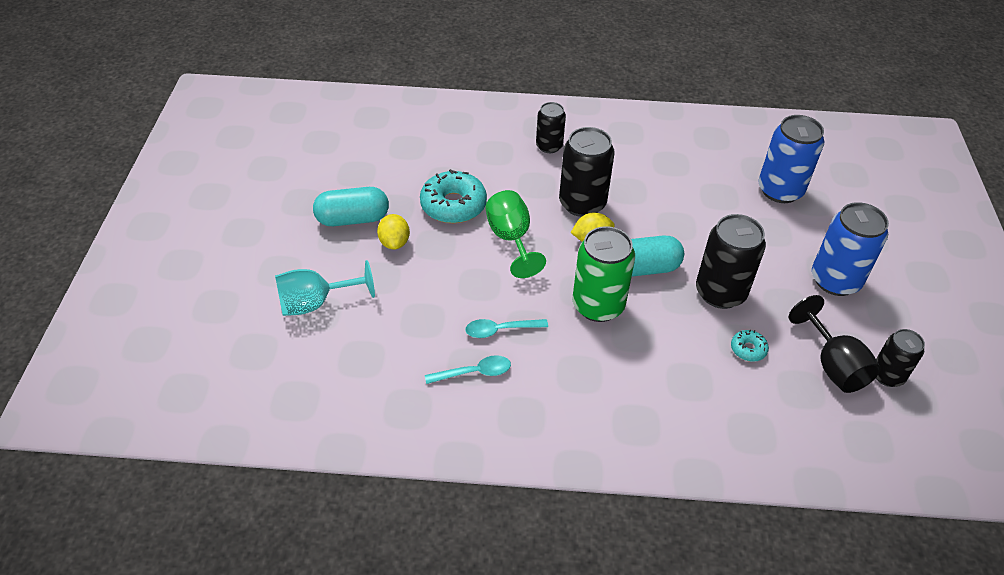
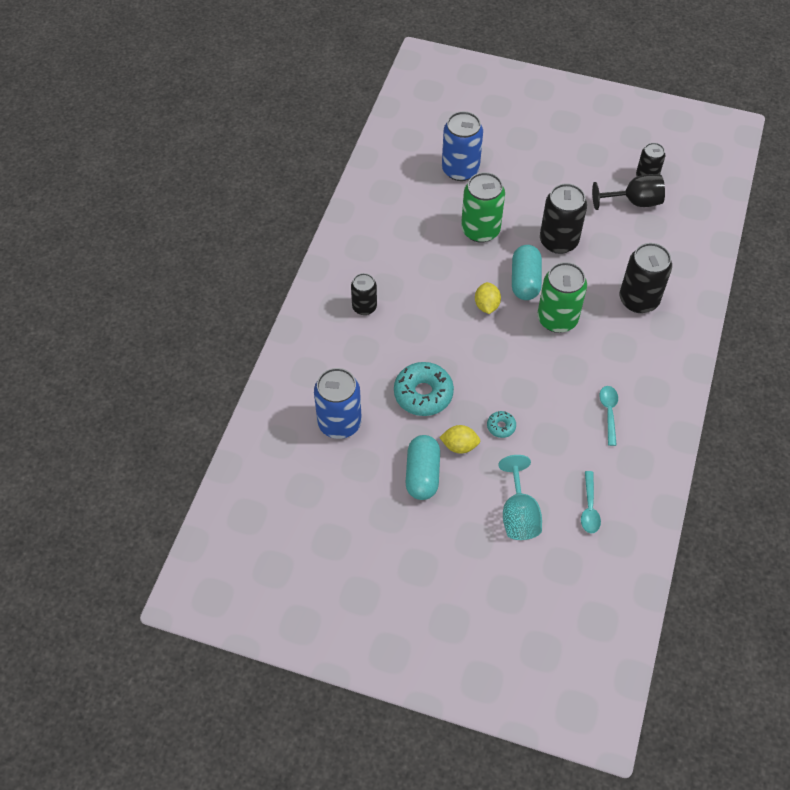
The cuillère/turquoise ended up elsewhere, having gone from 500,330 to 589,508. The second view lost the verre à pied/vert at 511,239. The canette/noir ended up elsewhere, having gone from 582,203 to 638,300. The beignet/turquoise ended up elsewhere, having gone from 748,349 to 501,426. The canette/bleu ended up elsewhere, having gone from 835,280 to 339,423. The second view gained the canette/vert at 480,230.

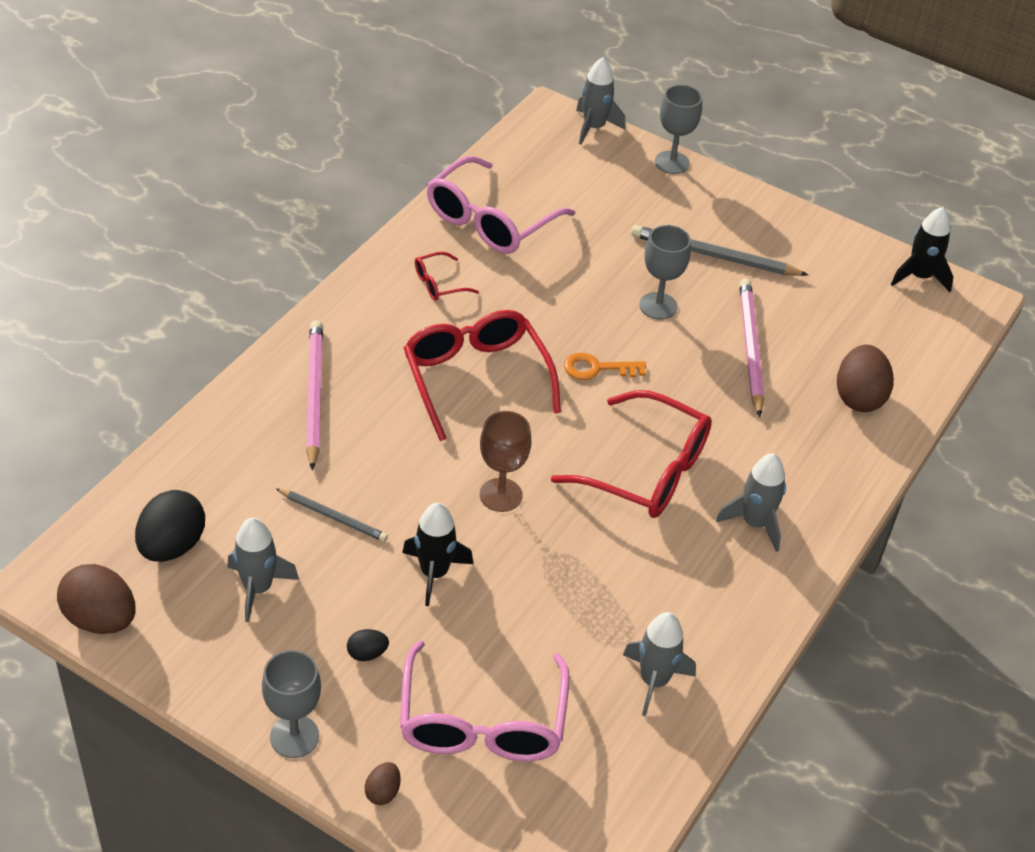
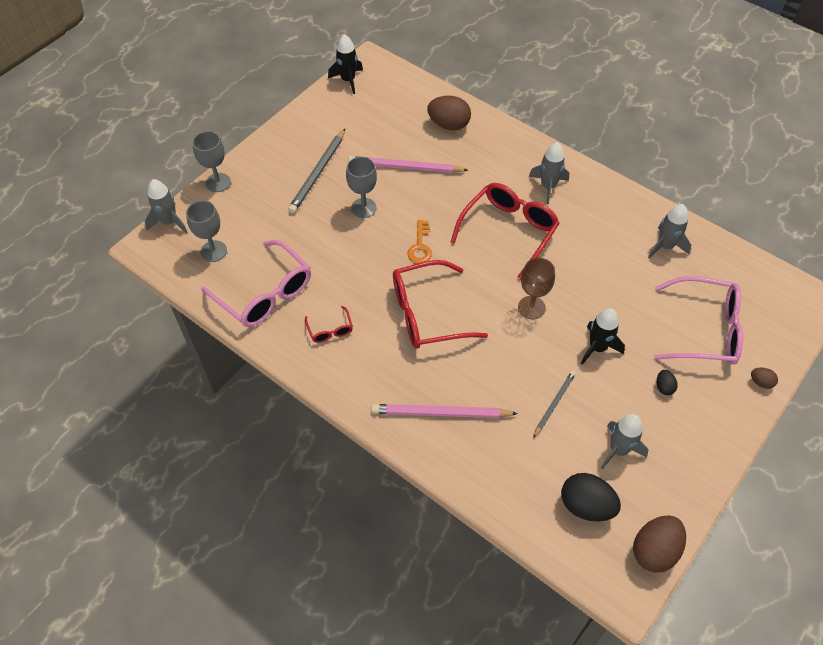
The verre à pied/gris ended up elsewhere, having gone from 294,736 to 213,251.

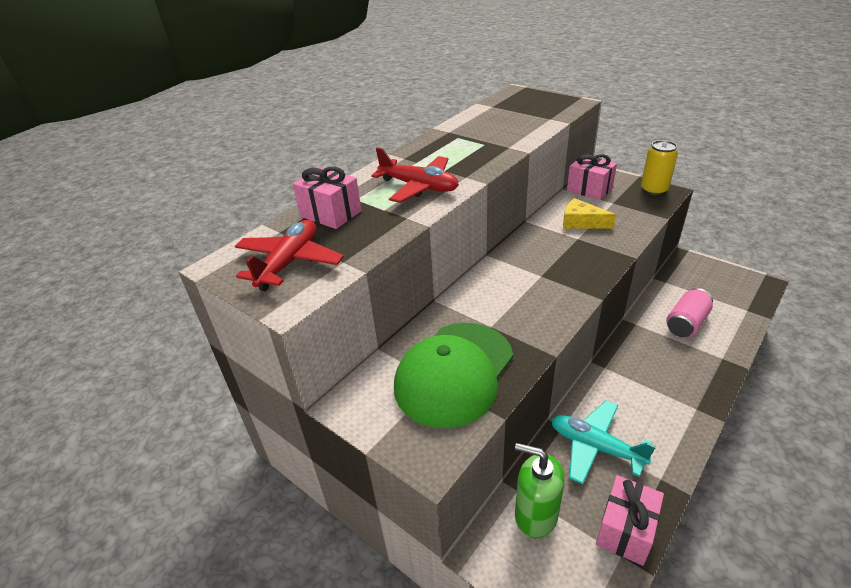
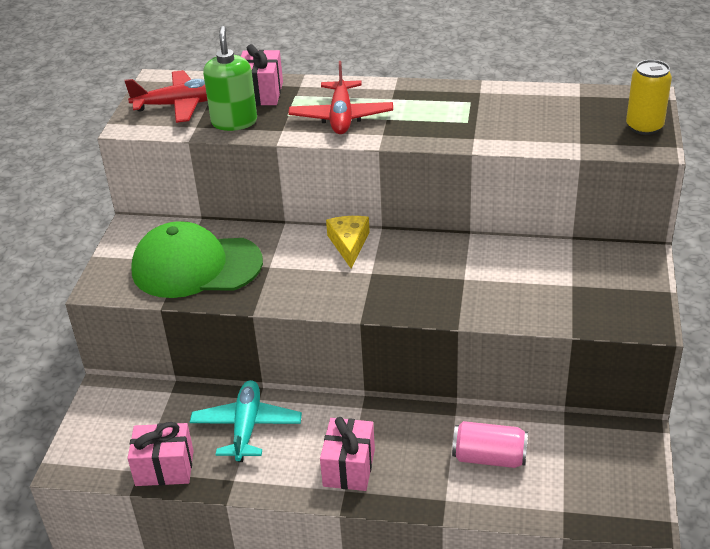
The distributeur de savon/vert ended up elsewhere, having gone from 535,515 to 234,122. The fromage/jaune ended up elsewhere, having gone from 581,222 to 349,244. The cadeau/rose ended up elsewhere, having gone from 589,189 to 349,467. The canette/jaune ended up elsewhere, having gone from 654,190 to 644,127.

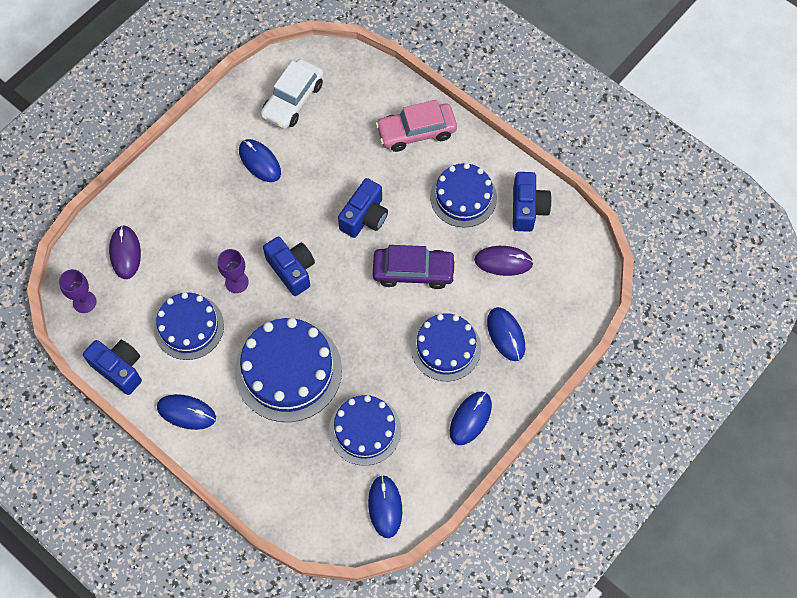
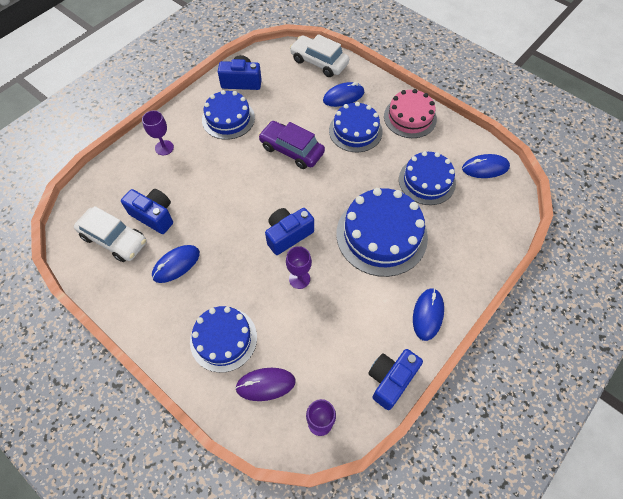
The gâteau/bleu ended up elsewhere, having gone from 189,327 to 223,339. The appareil photo/bleu ended up elsewhere, having gone from 364,217 to 154,215. The voiture/violet at 413,271 ended up facing another way, 60 degrees counterclockwise from before. Where the voiture/rose stood at 416,132, the verre à pied/violet came to stand at 164,148. Where the souris/bleu stood at 470,418, the gâteau/rose came to stand at 410,117. The second view lost the souris/violet at 503,262. The second view gained the voiture/blanc at 319,62.

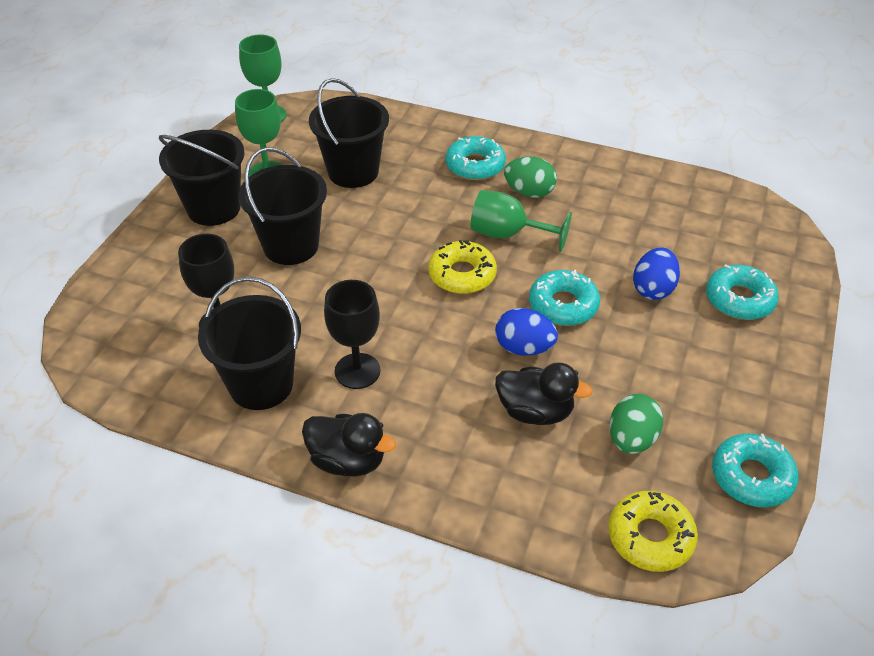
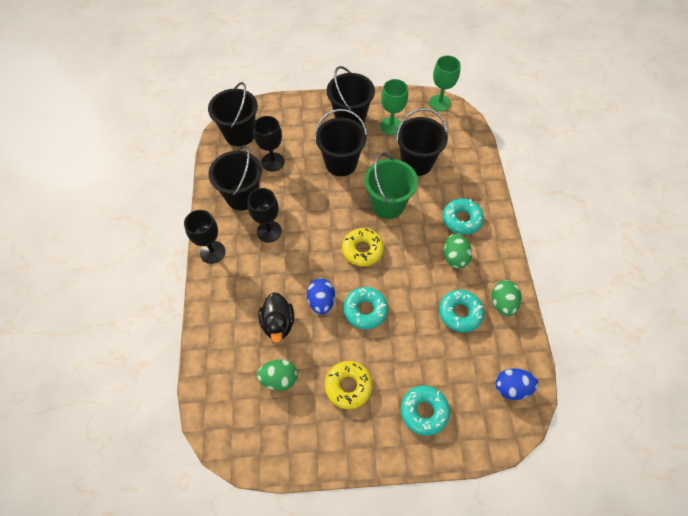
Where the canard/noir stood at 348,461, the verre à pied/noir came to stand at 212,252. The second view lost the verre à pied/vert at 507,234. The beignet/jaune ended up elsewhere, having gone from 650,537 to 348,386. The œuf/bleu ended up elsewhere, having gone from 653,289 to 511,387. The beignet/turquoise ended up elsewhere, having gone from 751,477 to 460,313. The second view gained the seau/noir at 239,134. The second view gained the seau/vert at 388,205. The second view gained the œuf/vert at 502,303.

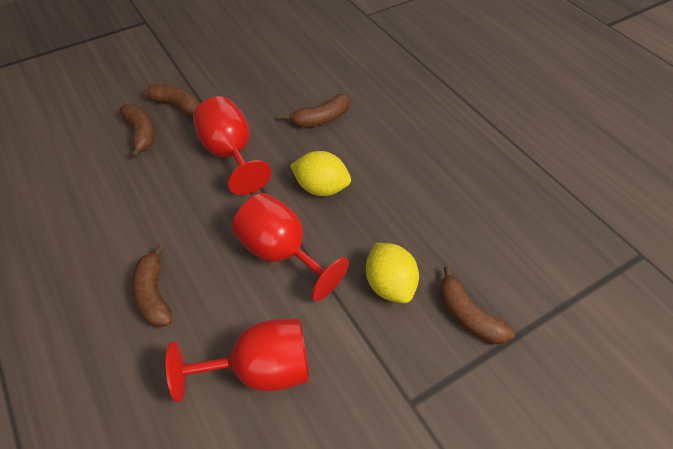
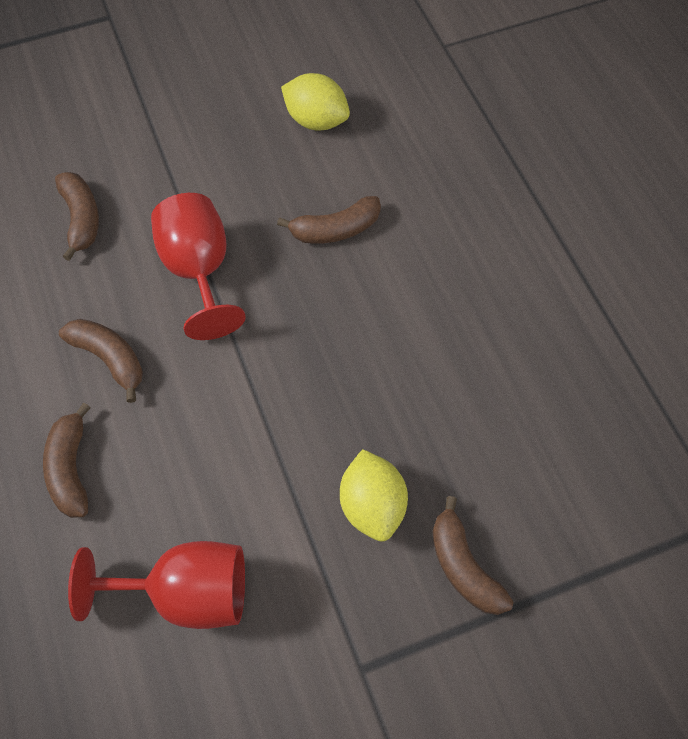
The banane/marron ended up elsewhere, having gone from 177,106 to 109,359. The second view lost the verre à pied/rouge at 282,254. The citron/jaune ended up elsewhere, having gone from 321,188 to 316,120.

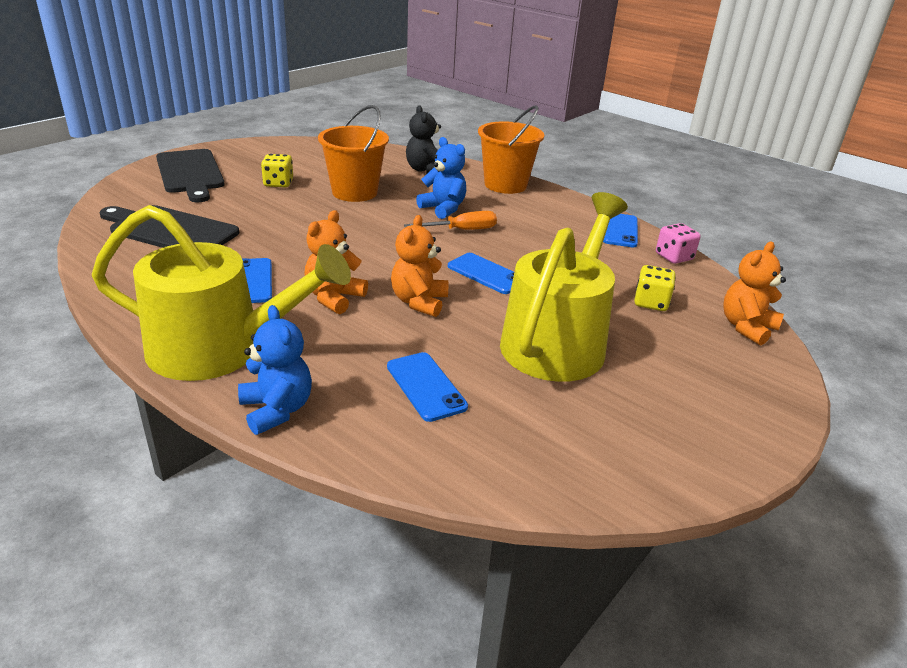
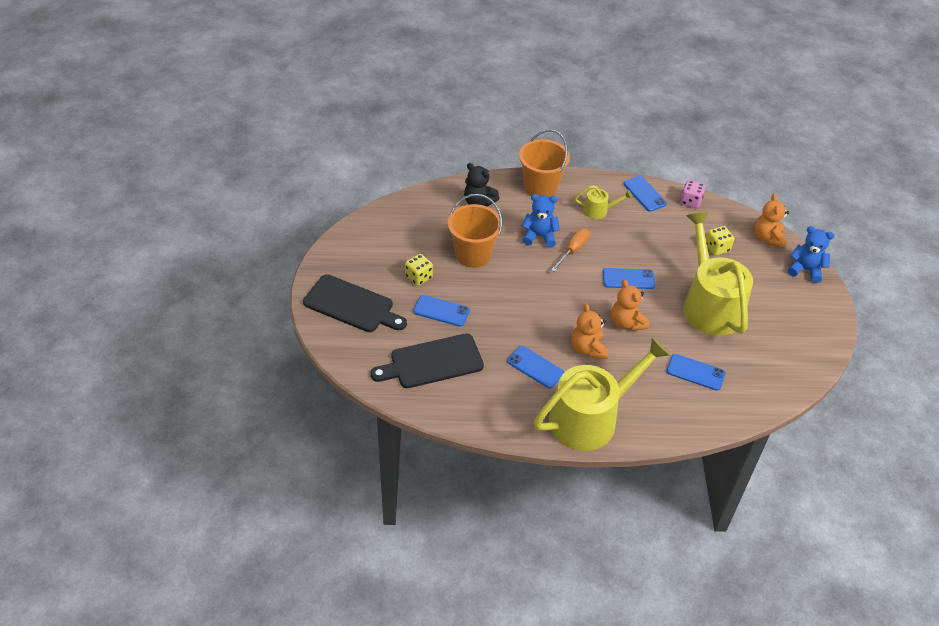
The ours en peluche/bleu ended up elsewhere, having gone from 277,410 to 805,270. The second view gained the téléphone/bleu at 441,311. The second view gained the arrosoir/jaune at 598,211.

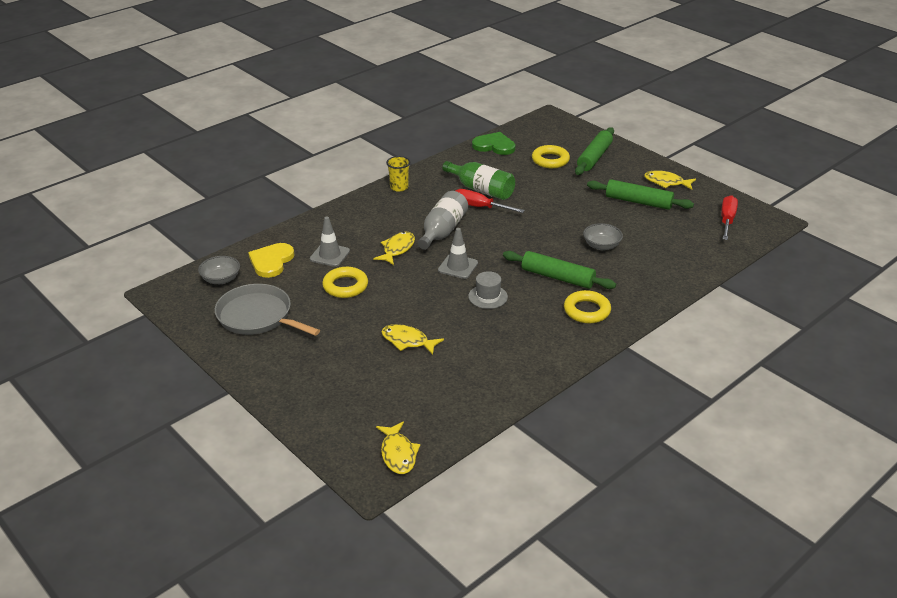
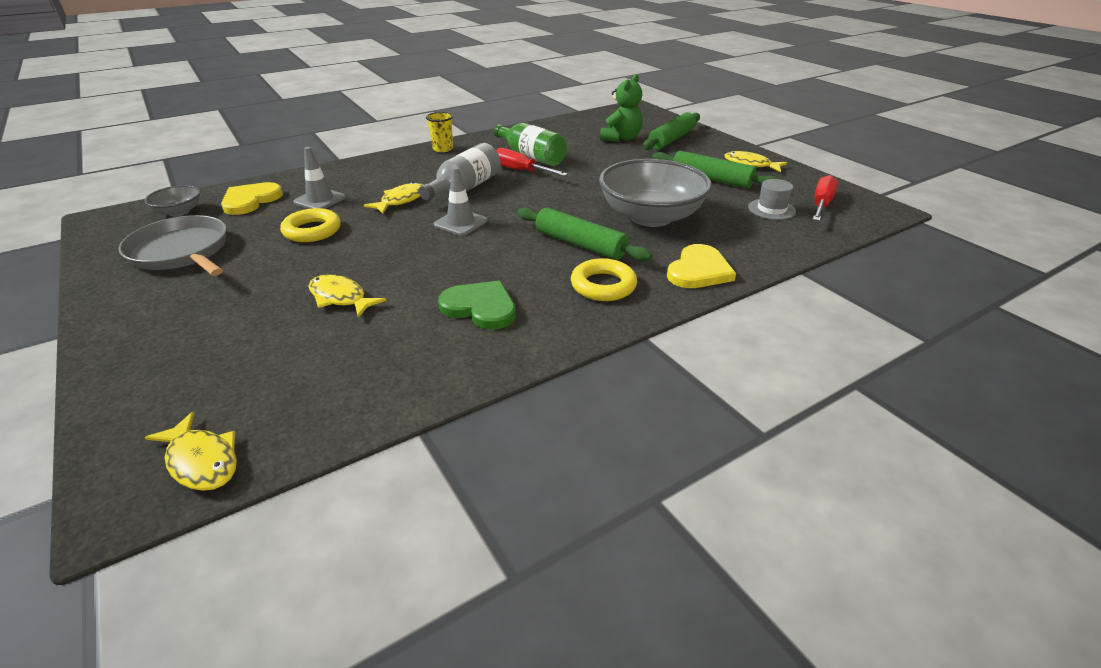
The poisson/jaune at 398,454 ended up facing another way, 45 degrees counterclockwise from before. The chapeau/gris ended up elsewhere, having gone from 488,297 to 771,209. The cœur/vert ended up elsewhere, having gone from 494,146 to 480,307. Where the anneau/jaune stood at 550,160, the ours en peluche/vert came to stand at 621,138. The size of the bol/gris at 601,246 changed by a factor of 2.15. The second view gained the cœur/jaune at 699,270.

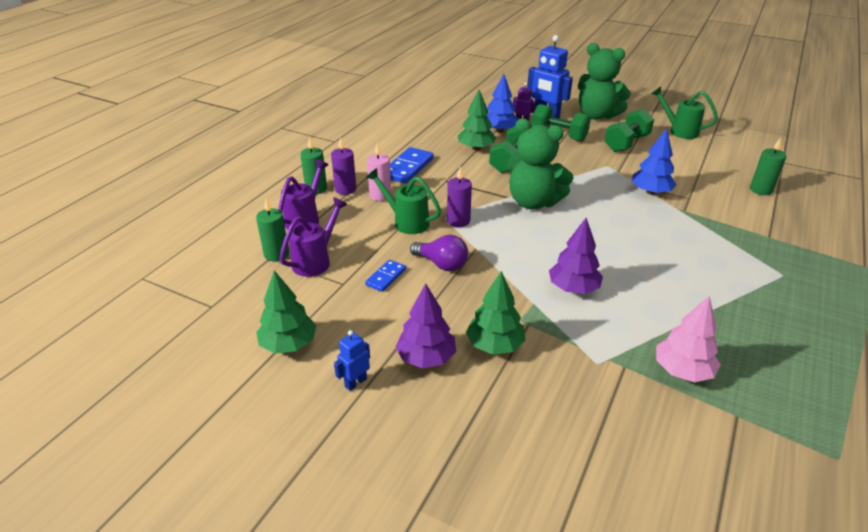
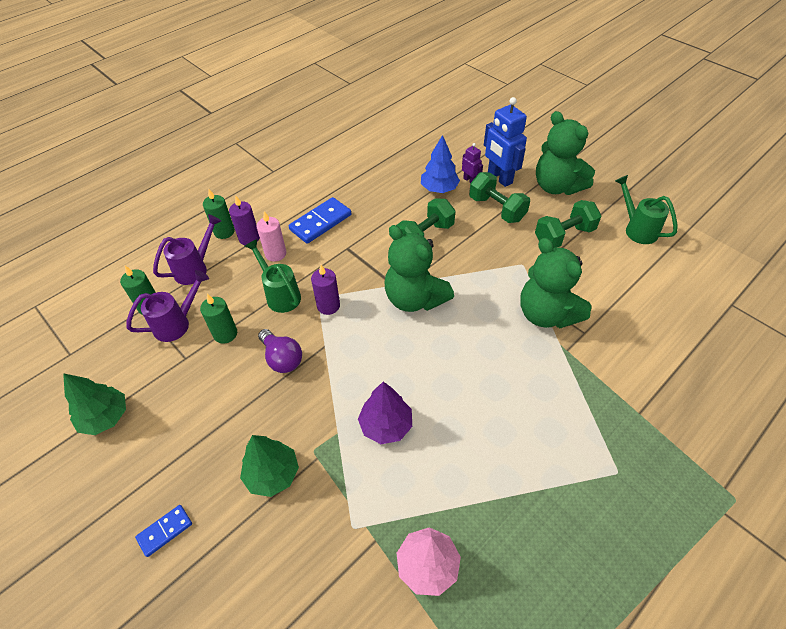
The second view lost the robot/bleu at 355,382. The domino/bleu ended up elsewhere, having gone from 385,277 to 165,531. The second view lost the arbre/violet at 426,358. The second view lost the arbre/vert at 476,148. Where the arbre/bleu stood at 650,192, the ours en peluche/vert came to stand at 546,314. The bougie/vert ended up elsewhere, having gone from 760,190 to 225,334.

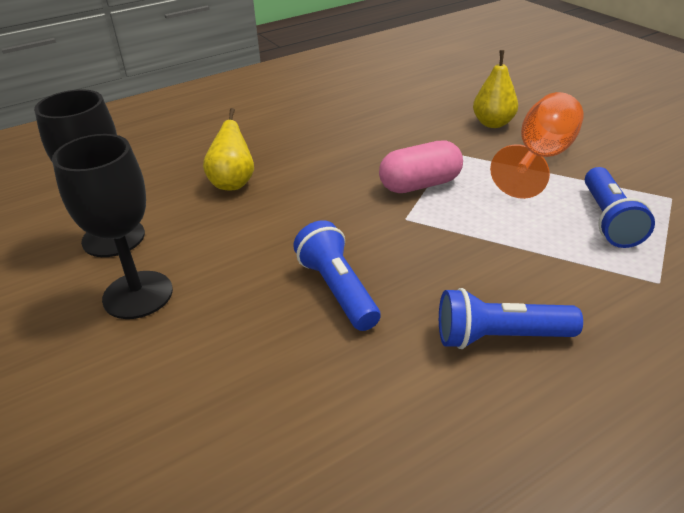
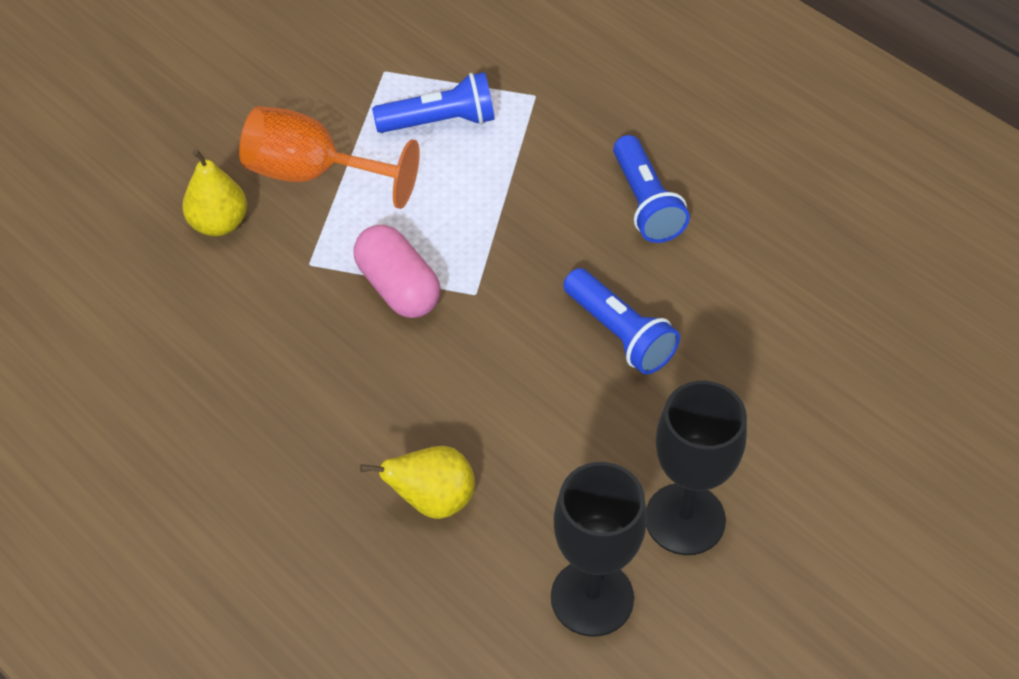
The lampe de poche/bleu at 337,290 ended up facing another way, 90 degrees counterclockwise from before.

